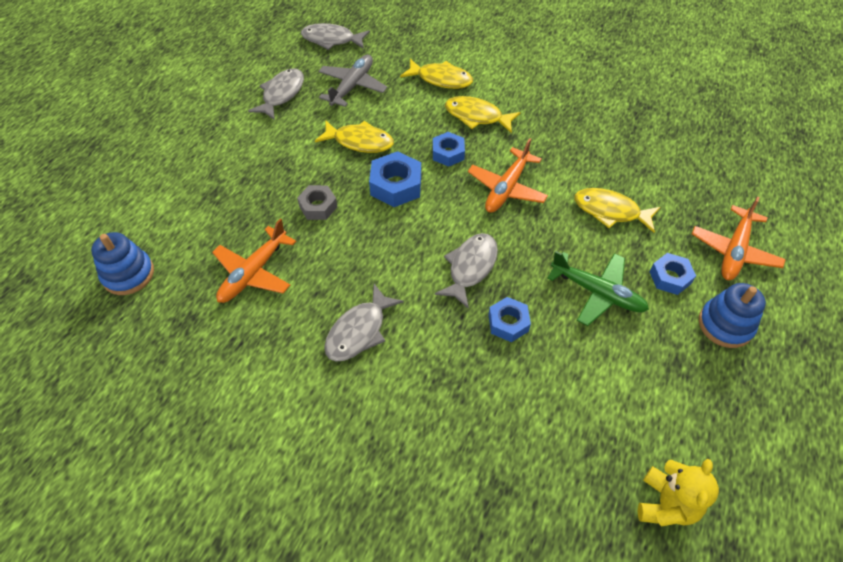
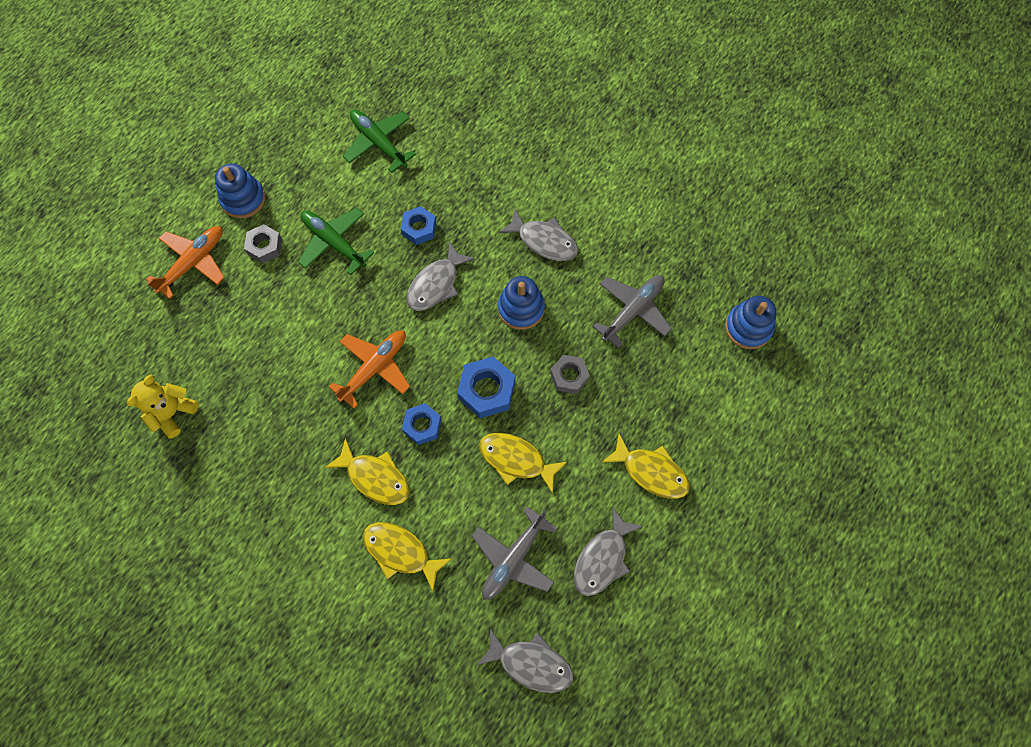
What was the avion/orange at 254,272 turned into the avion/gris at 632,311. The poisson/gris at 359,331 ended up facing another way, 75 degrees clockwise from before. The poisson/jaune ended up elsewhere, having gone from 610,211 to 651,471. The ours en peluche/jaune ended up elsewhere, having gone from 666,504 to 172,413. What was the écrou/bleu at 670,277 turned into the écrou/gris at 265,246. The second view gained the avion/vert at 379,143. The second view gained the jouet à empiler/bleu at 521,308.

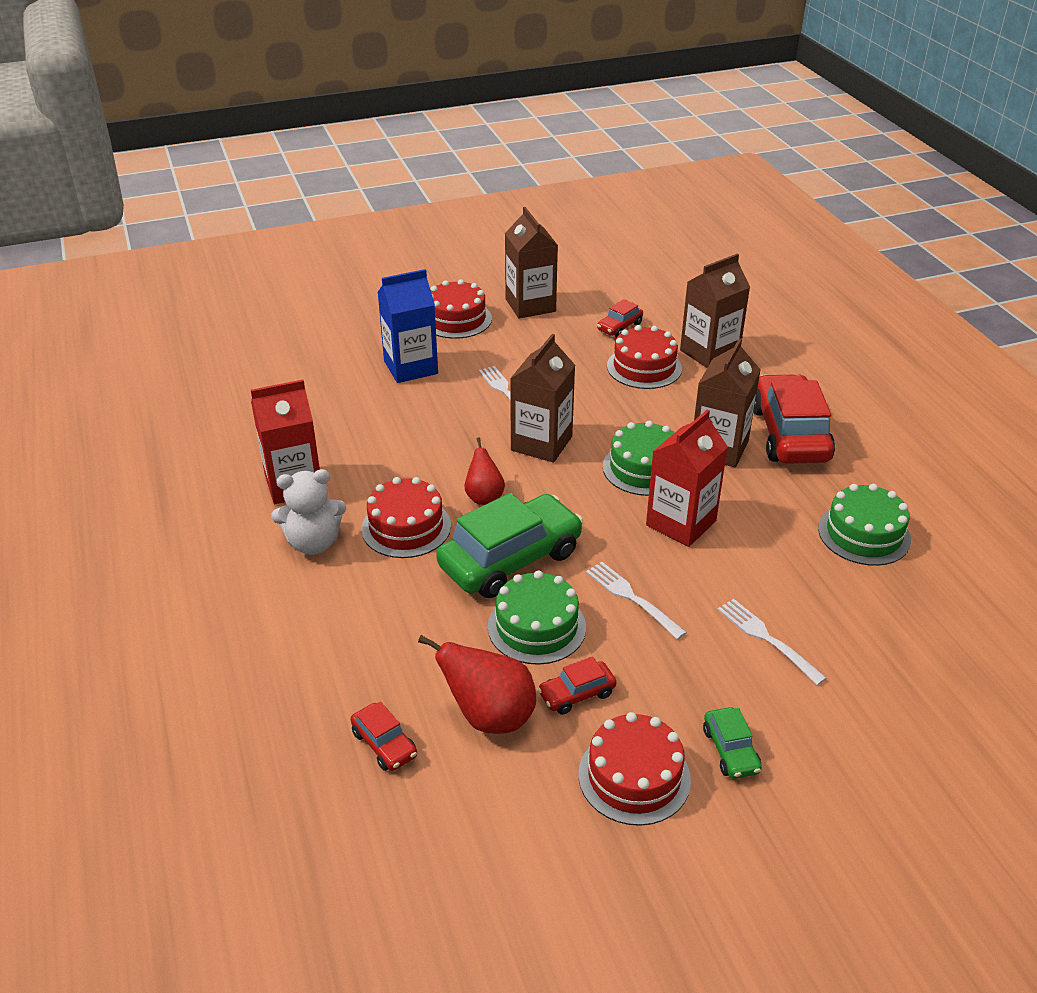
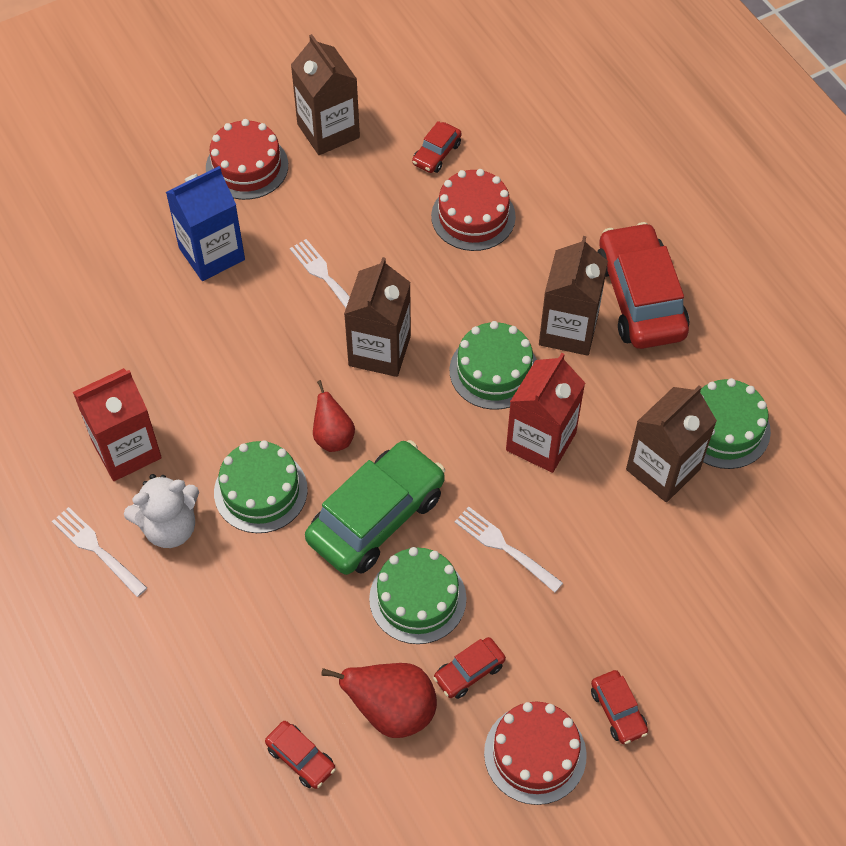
What was the gâteau/rouge at 406,527 turned into the gâteau/vert at 260,491. The brique de lait/marron ended up elsewhere, having gone from 709,353 to 663,469. What was the voiture/vert at 730,750 turned into the voiture/rouge at 618,711. The fourchette/blanc ended up elsewhere, having gone from 767,639 to 97,550.

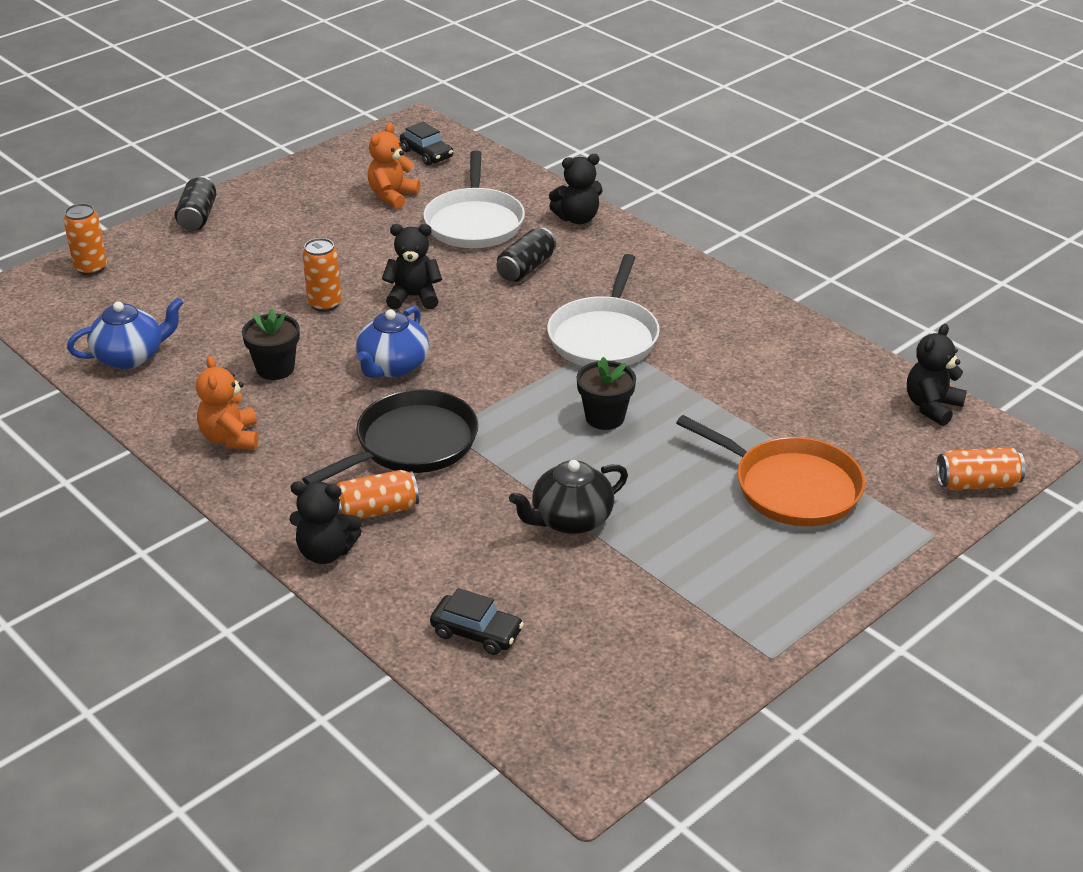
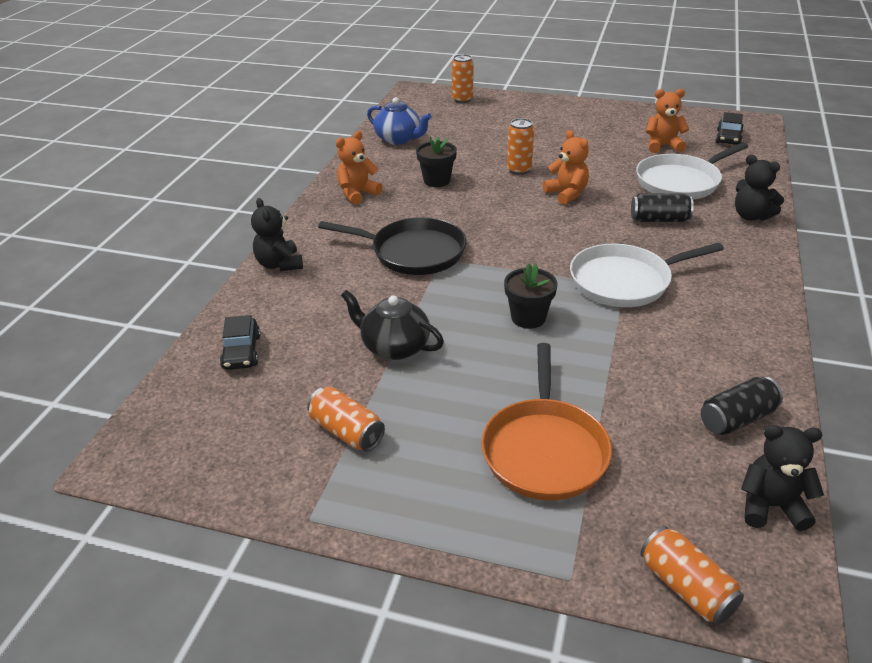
The canette/noir ended up elsewhere, having gone from 198,217 to 737,419. The canette/orange ended up elsewhere, having gone from 376,510 to 346,431. The second view lost the théière/bleu at 392,366. What was the ours en peluche/noir at 414,297 turned into the ours en peluche/orange at 566,194.

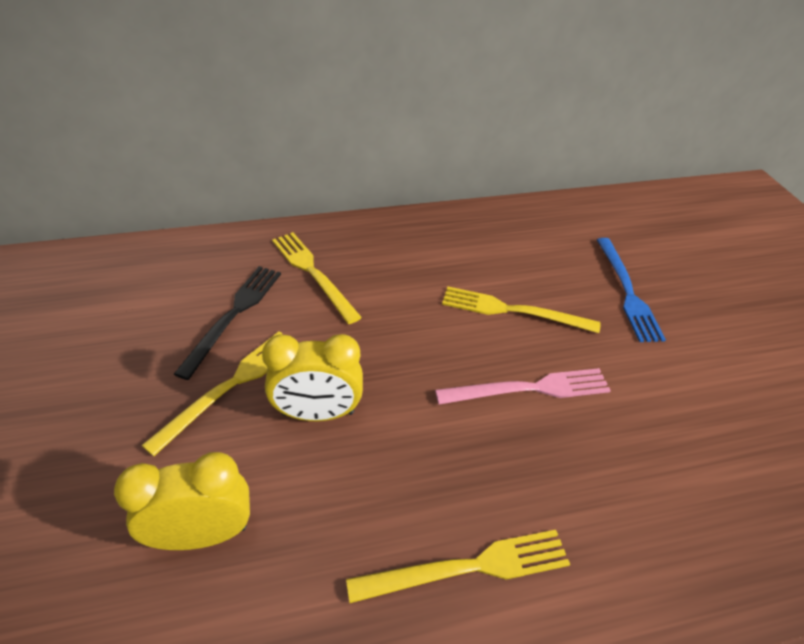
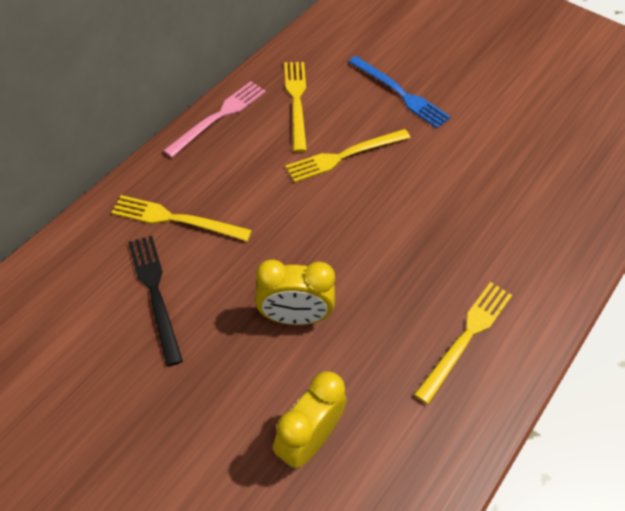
The fourchette/jaune ended up elsewhere, having gone from 231,386 to 296,102. The réveil/jaune at 318,413 ended up facing another way, 45 degrees clockwise from before. The fourchette/rose ended up elsewhere, having gone from 529,389 to 218,117.

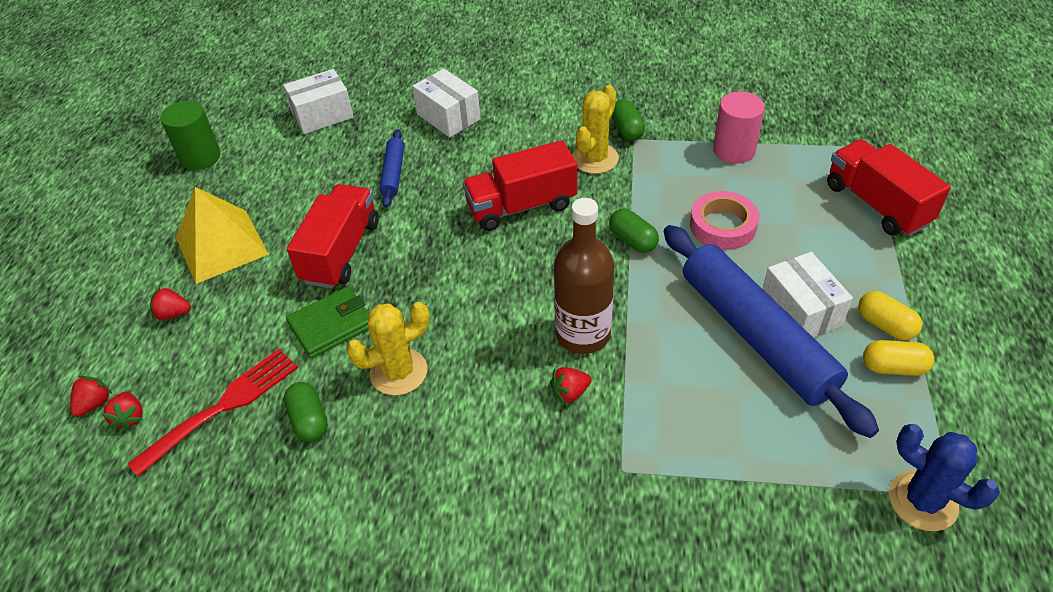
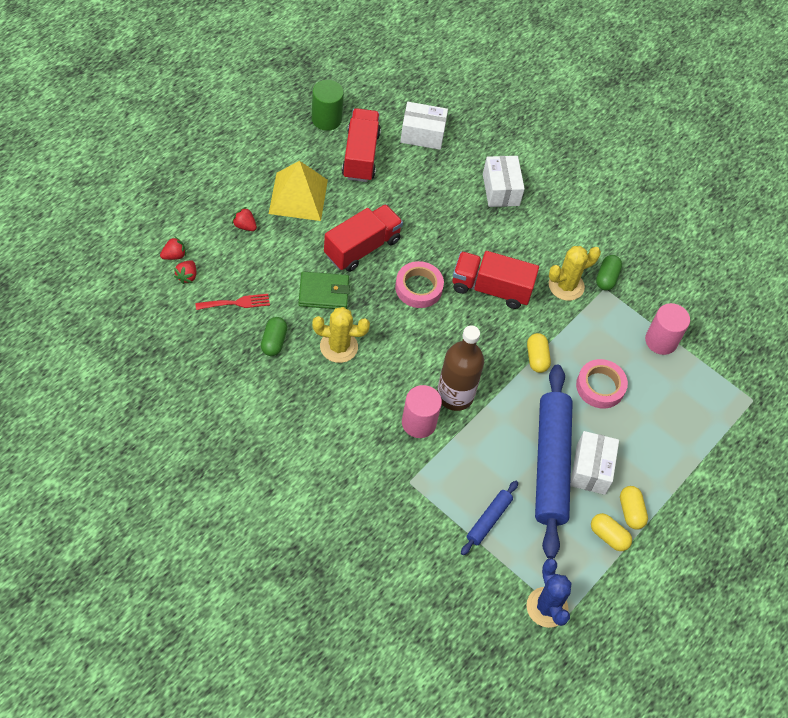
The size of the fourchette/rouge at 223,406 changed by a factor of 0.64. The rouleau à pâtisserie/bleu ended up elsewhere, having gone from 393,173 to 488,520. Where the fraise/rouge stood at 570,393, the cylindre/rose came to stand at 419,423. What was the gélule/vert at 632,240 turned into the gélule/jaune at 536,358. The camion/rouge ended up elsewhere, having gone from 876,204 to 360,155. The second view gained the ruban adhésif/rose at 418,288.

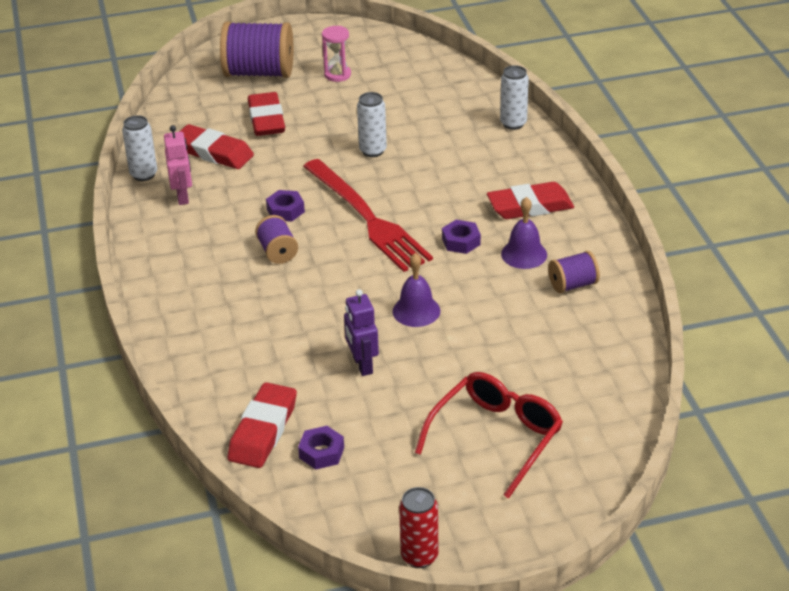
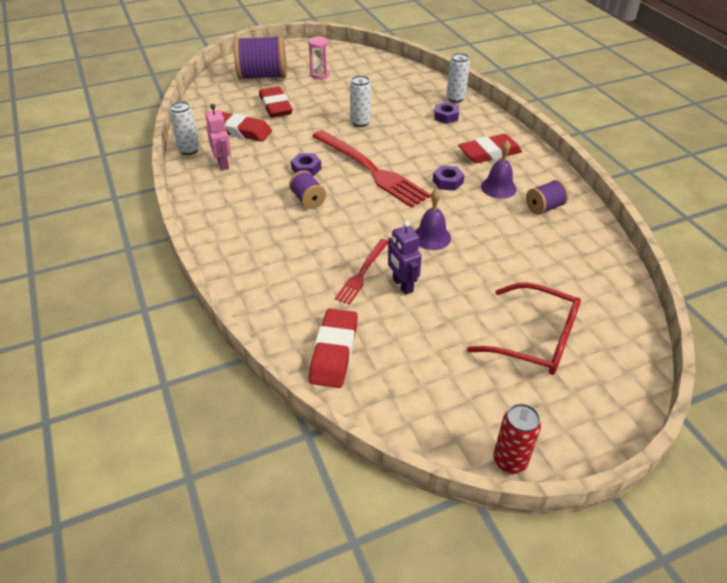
The écrou/violet ended up elsewhere, having gone from 321,452 to 446,116. The lunettes/rouge at 495,438 ended up facing another way, 90 degrees clockwise from before. The second view gained the fourchette/rouge at 362,273.

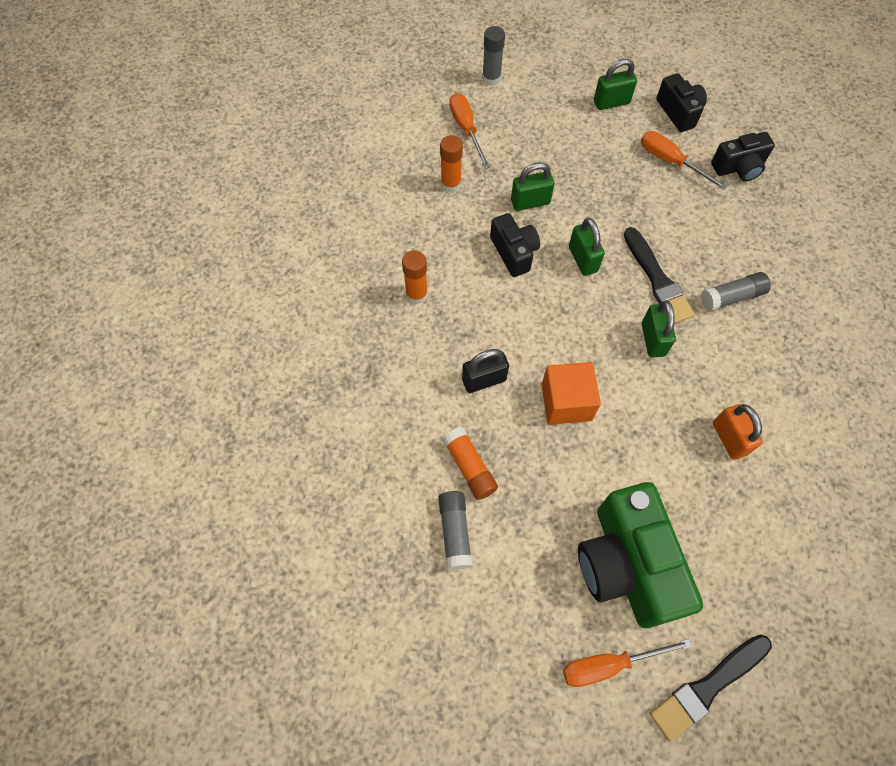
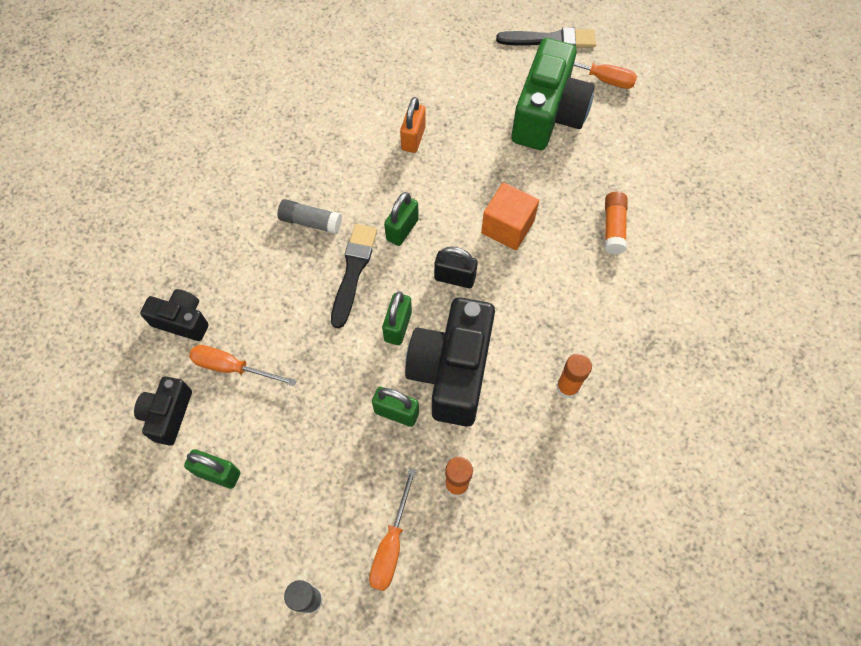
The second view lost the bâton de colle/gris at 455,532. The cadenas/noir ended up elsewhere, having gone from 484,380 to 454,278. The size of the appareil photo/noir at 514,252 changed by a factor of 1.88. The tournevis/orange at 670,161 ended up facing another way, 120 degrees clockwise from before.

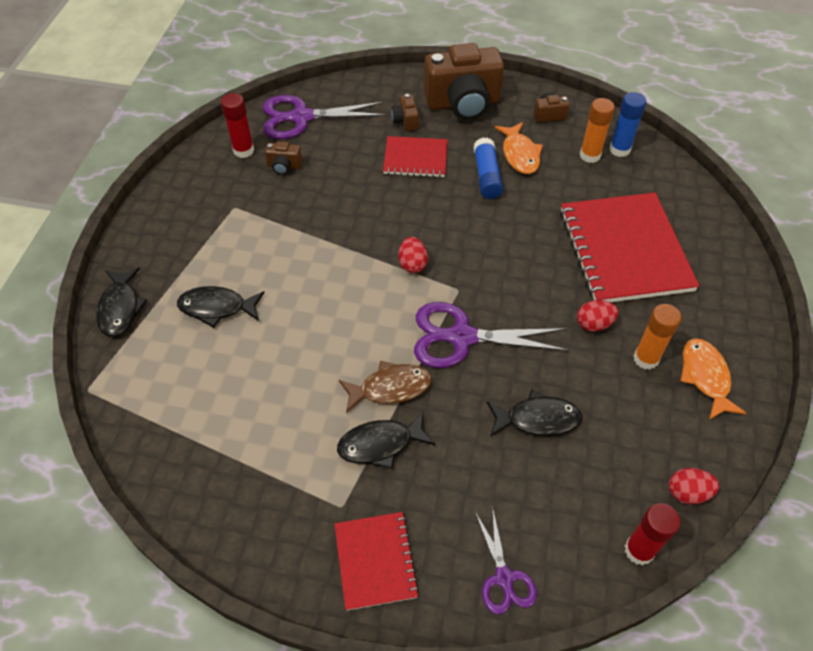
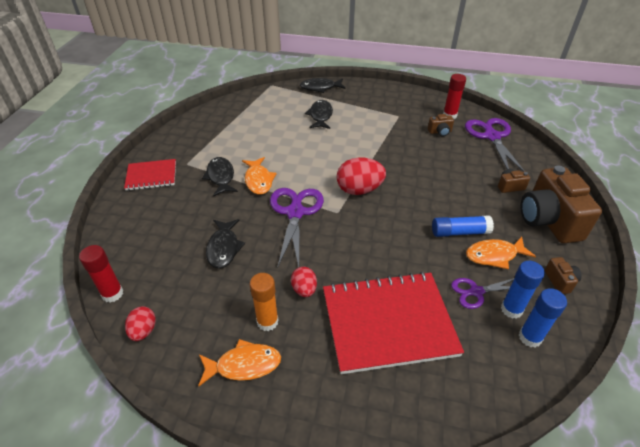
The appareil photo/marron at 284,166 ended up facing another way, 105 degrees counterclockwise from before. What was the poisson/marron at 390,388 turned into the poisson/orange at 258,180. The second view lost the carnet/rouge at 415,158. The size of the œuf/rouge at 412,264 changed by a factor of 1.75. The ciseaux/violet ended up elsewhere, having gone from 504,578 to 476,292. What was the bâton de colle/orange at 590,155 turned into the bâton de colle/bleu at 511,309.

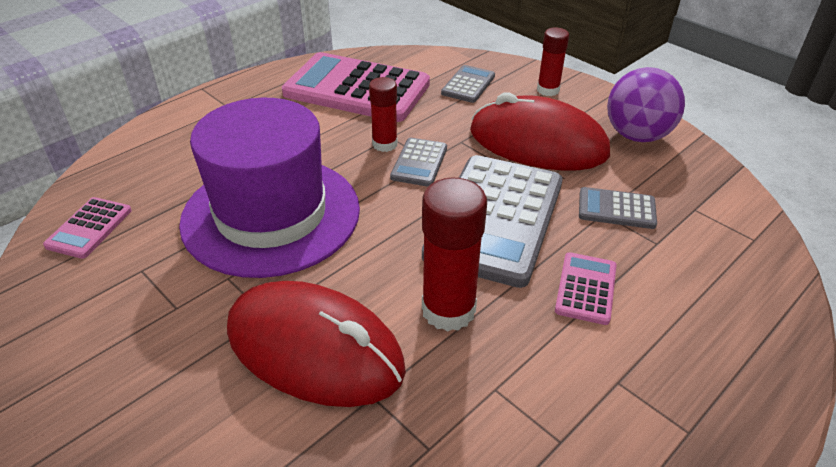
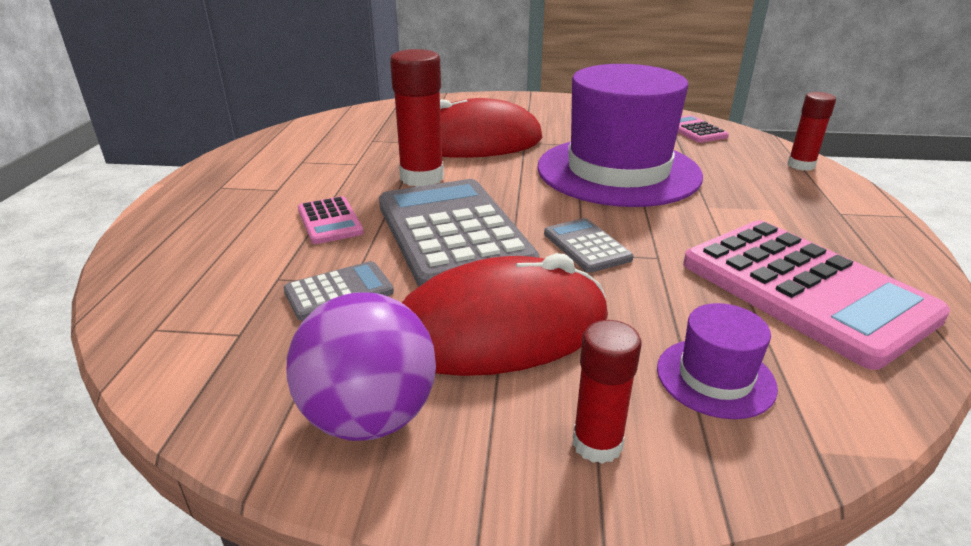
The calculatrice/rose at 357,89 ended up facing another way, 75 degrees clockwise from before. The bâton de colle/rouge ended up elsewhere, having gone from 385,144 to 801,165. Where the calculatrice/gris stood at 468,85, the chapeau/violet came to stand at 715,377.

